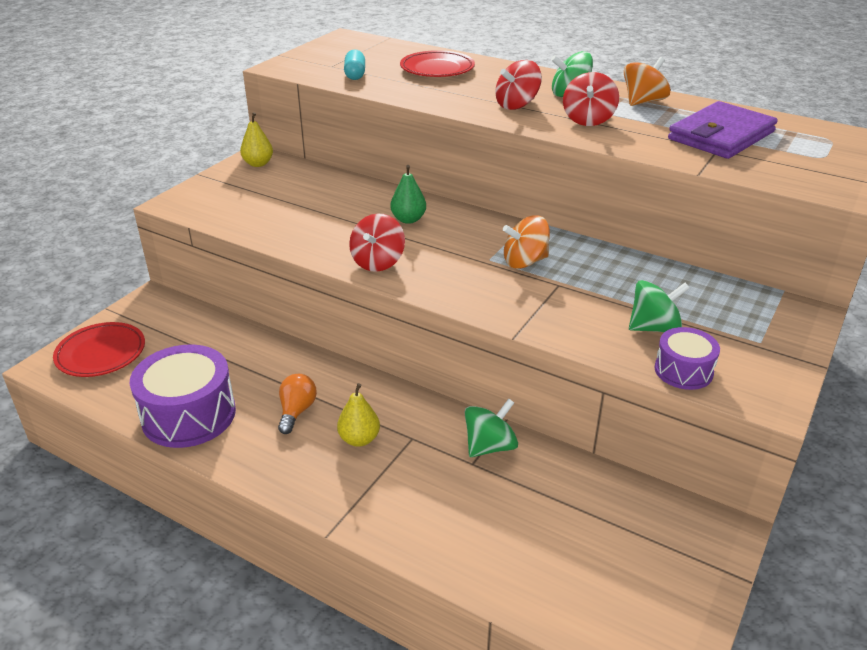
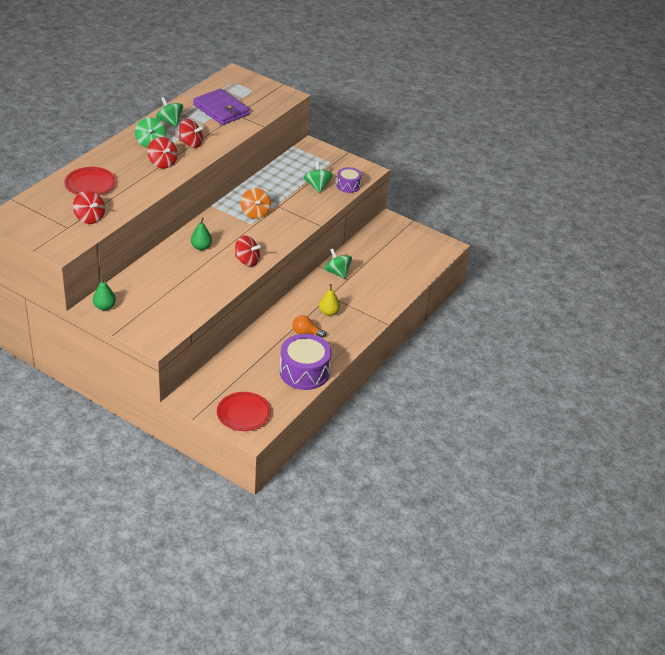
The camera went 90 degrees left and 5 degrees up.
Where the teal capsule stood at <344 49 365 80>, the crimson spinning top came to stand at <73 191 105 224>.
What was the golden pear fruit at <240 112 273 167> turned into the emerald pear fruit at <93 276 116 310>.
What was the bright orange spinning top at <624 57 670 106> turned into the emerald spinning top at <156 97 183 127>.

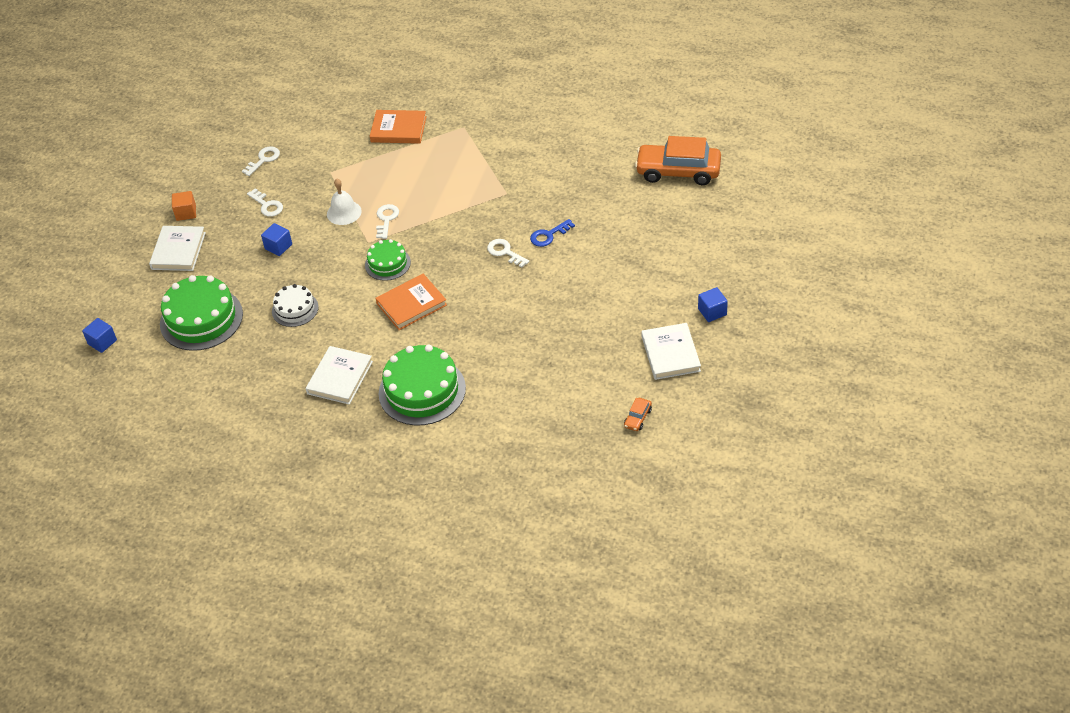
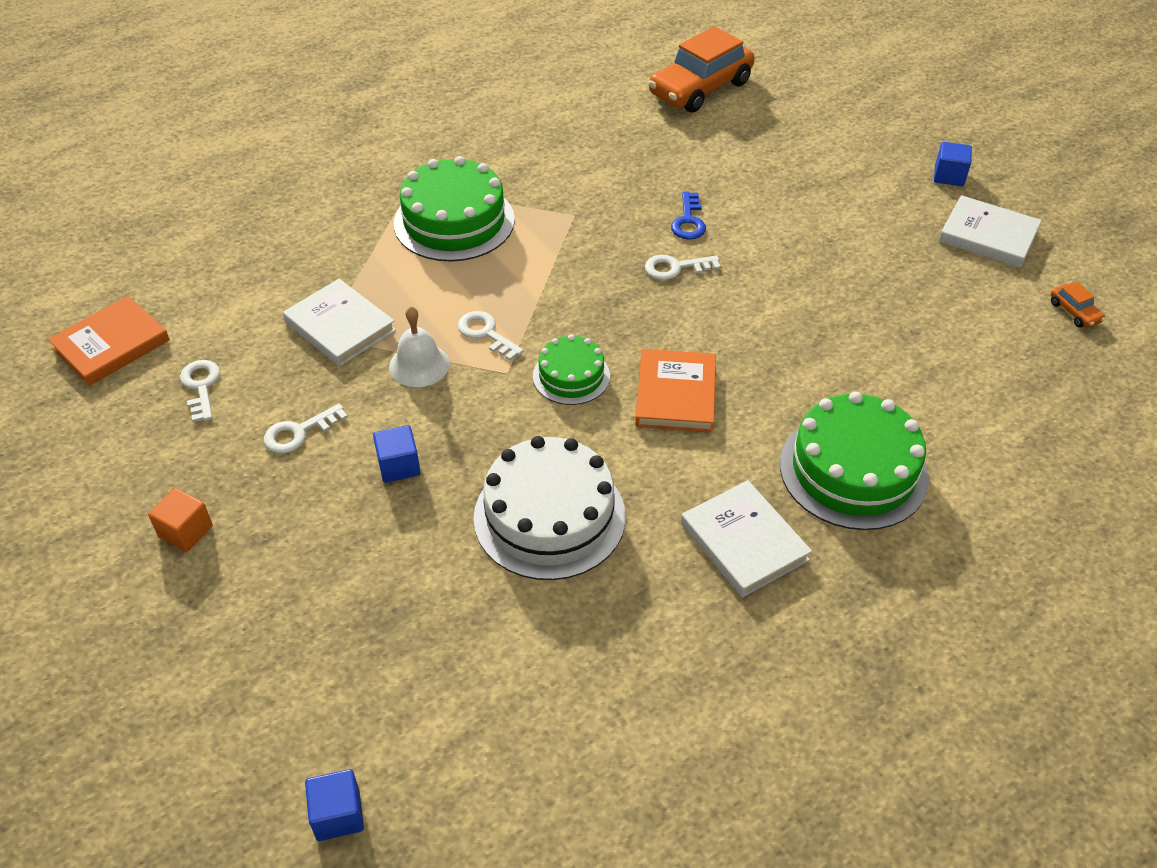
The camera went 55 degrees left and 0 degrees up.
The bright orange book ended up elsewhere, having gone from <370 110 427 144> to <48 296 170 386>.
The snow-white door key at <247 188 283 217> ended up facing another way, 150 degrees clockwise from before.
The snow-white book ended up elsewhere, having gone from <149 226 206 271> to <283 279 396 367>.
The emerald layer cake ended up elsewhere, having gone from <160 275 243 351> to <394 156 515 262>.
The size of the snow-white layer cake at <272 284 319 327> changed by a factor of 1.77.

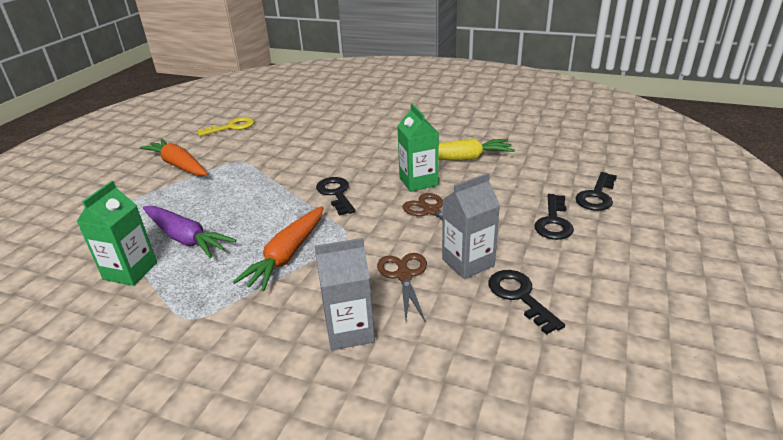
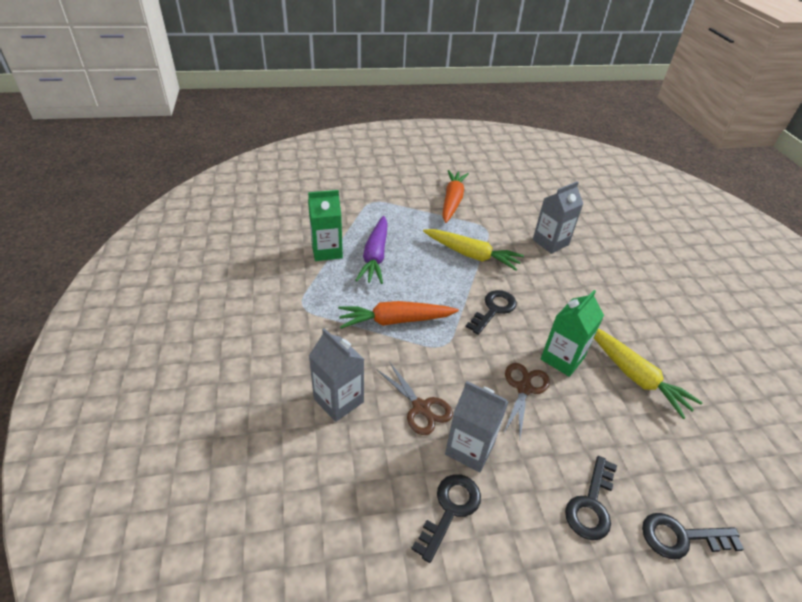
The camera went 55 degrees right and 10 degrees up.
The russet shears at <377 253 427 322> ended up facing another way, 90 degrees clockwise from before.
The second view gained the golden toy carrot at <423 229 524 271>.
The second view gained the grey milk carton at <533 181 583 254>.
The black door key at <535 194 574 240> ended up facing another way, 45 degrees counterclockwise from before.
The second view lost the golden door key at <197 117 254 136>.

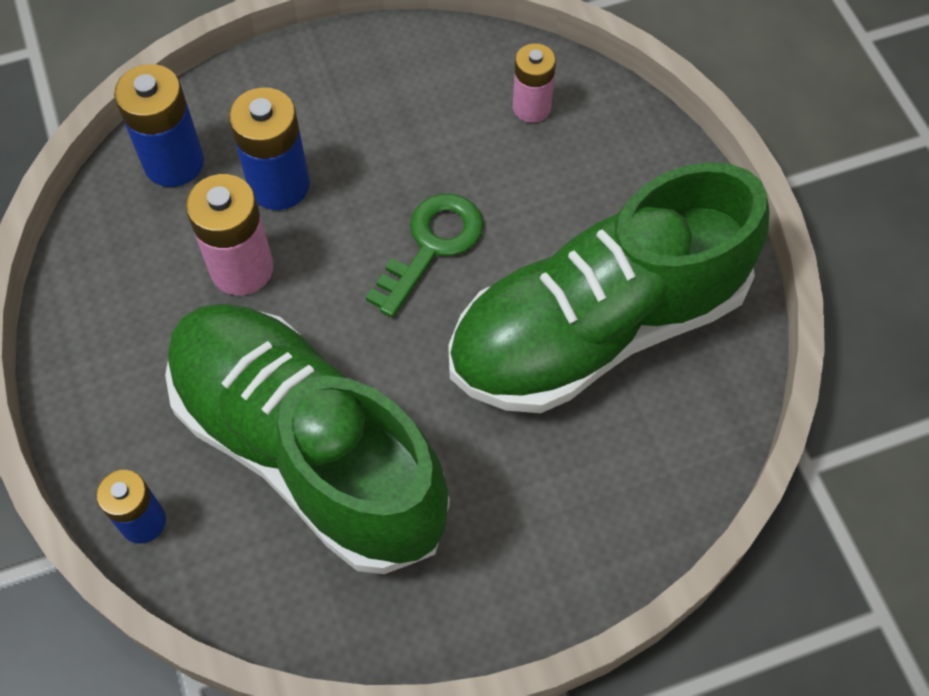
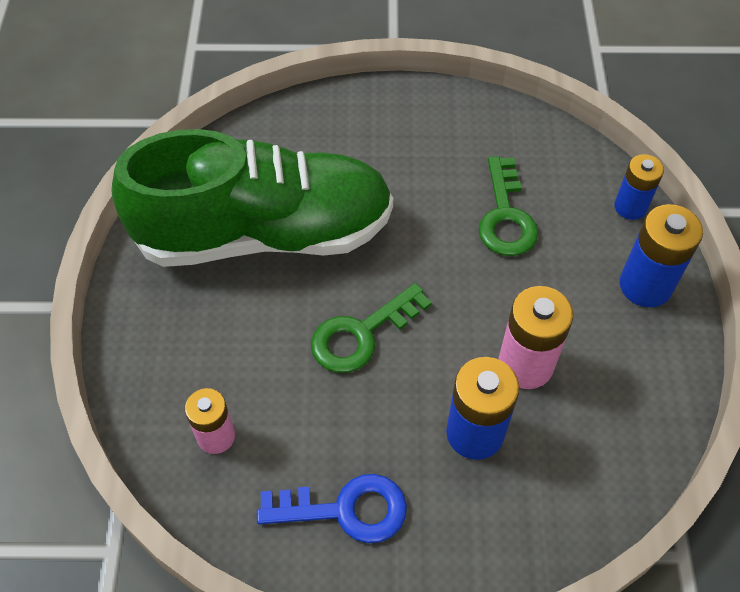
The camera went 160 degrees left and 5 degrees down.
The second view gained the cobalt door key at <257 474 407 543>.
Where the emerald sneaker stood at <165 304 450 574>, the emerald door key came to stand at <479 156 539 256>.
The cobalt battery ended up elsewhere, having gone from <114 64 204 187> to <620 204 703 307>.

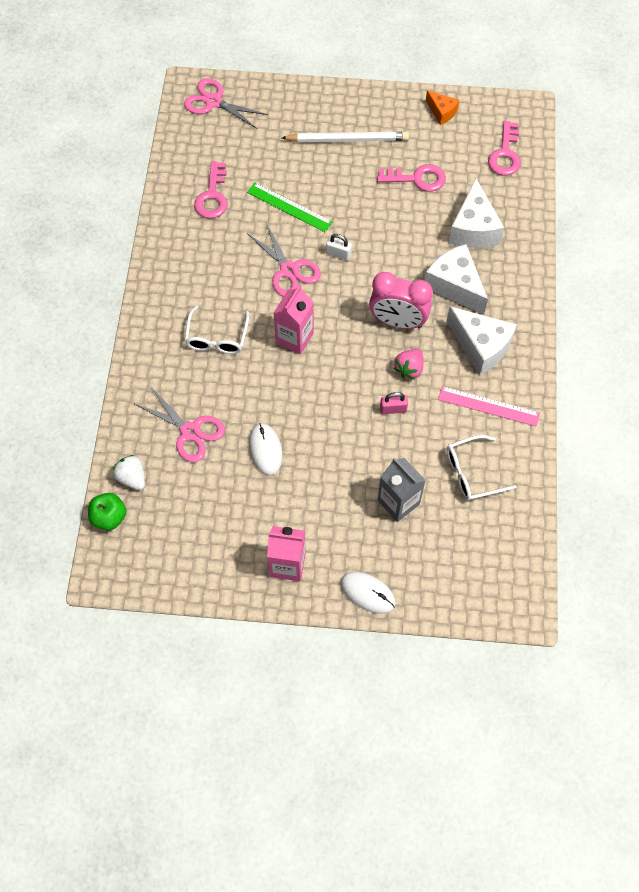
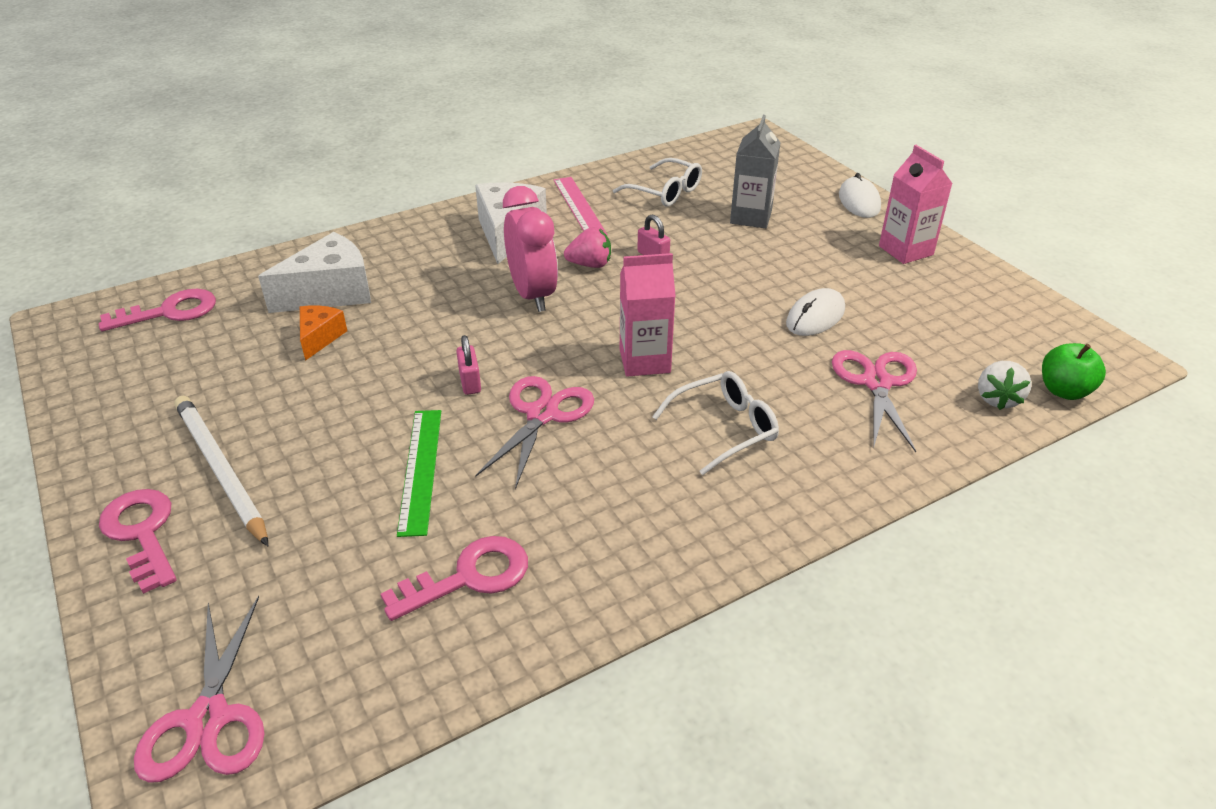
The camera went 125 degrees left and 25 degrees down.
The rosy door key ended up elsewhere, having gone from <377 164 446 192> to <99 489 176 594>.
The bright orange cheese ended up elsewhere, having gone from <426 91 459 125> to <300 306 347 361>.
What was the snow-white padlock at <326 234 352 261> turned into the rosy padlock at <456 335 481 395>.
The second view lost the snow-white cheese at <425 244 488 315>.

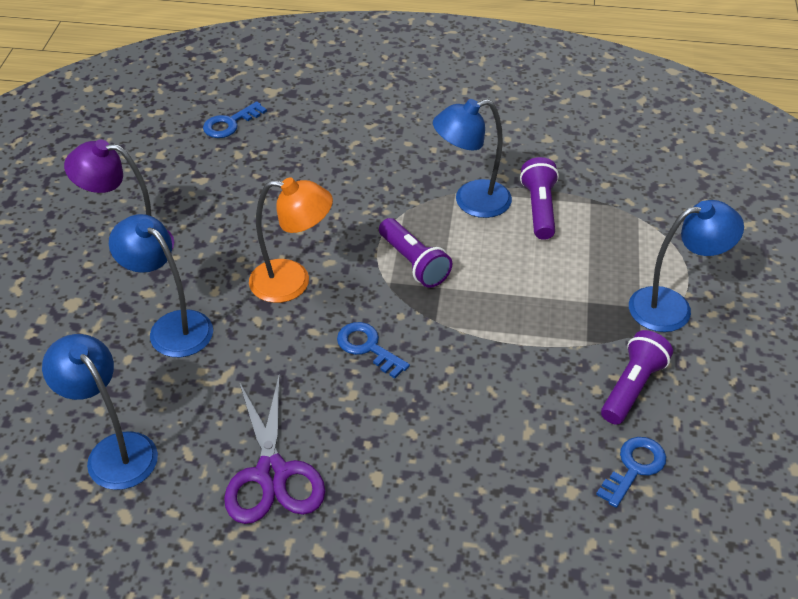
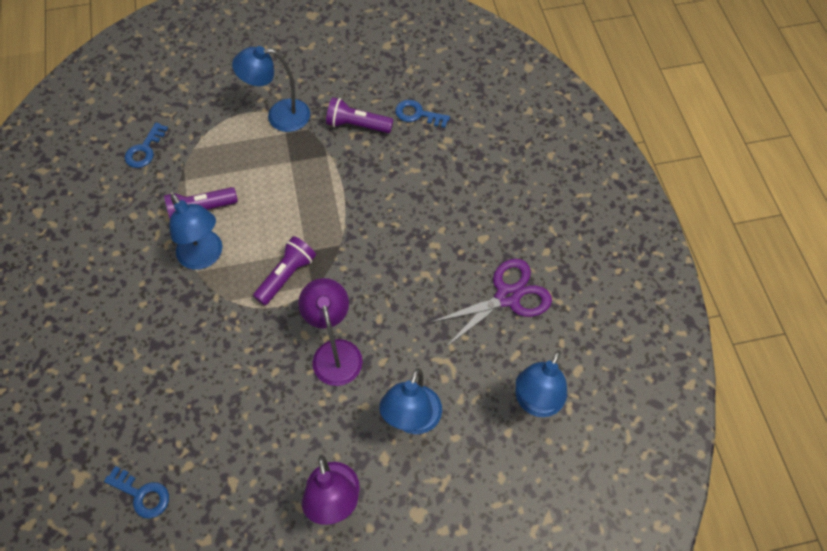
The camera went 110 degrees left and 15 degrees up.
The cobalt door key ended up elsewhere, having gone from <337 322 410 379> to <125 122 168 168>.
The cobalt reading lamp at <629 200 744 332> ended up facing another way, 60 degrees counterclockwise from before.
What was the bright orange reading lamp at <249 177 333 303> turned into the purple reading lamp at <298 278 363 386>.

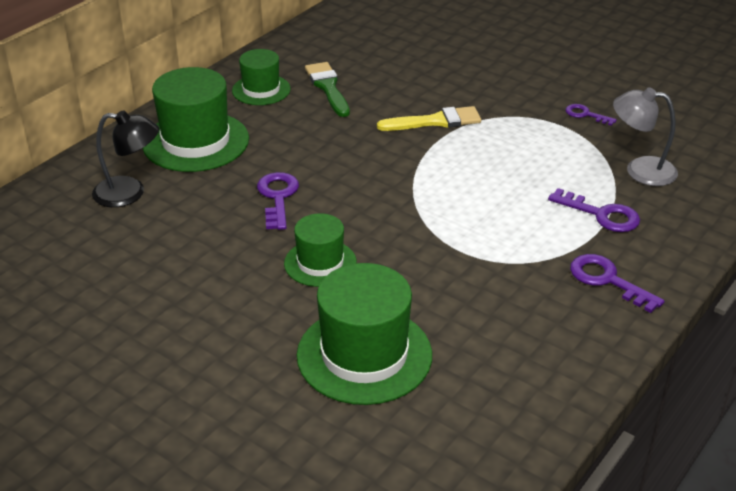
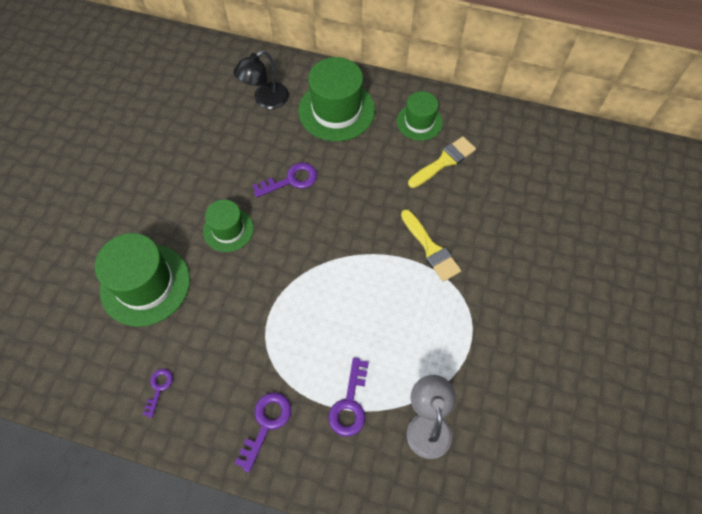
The camera went 70 degrees right and 25 degrees up.
The purple door key ended up elsewhere, having gone from <565 104 617 126> to <142 369 173 418>.
The black reading lamp at <92 110 159 207> ended up facing another way, 60 degrees clockwise from before.
What was the emerald paint brush at <305 62 350 117> turned into the golden paint brush at <408 136 476 188>.

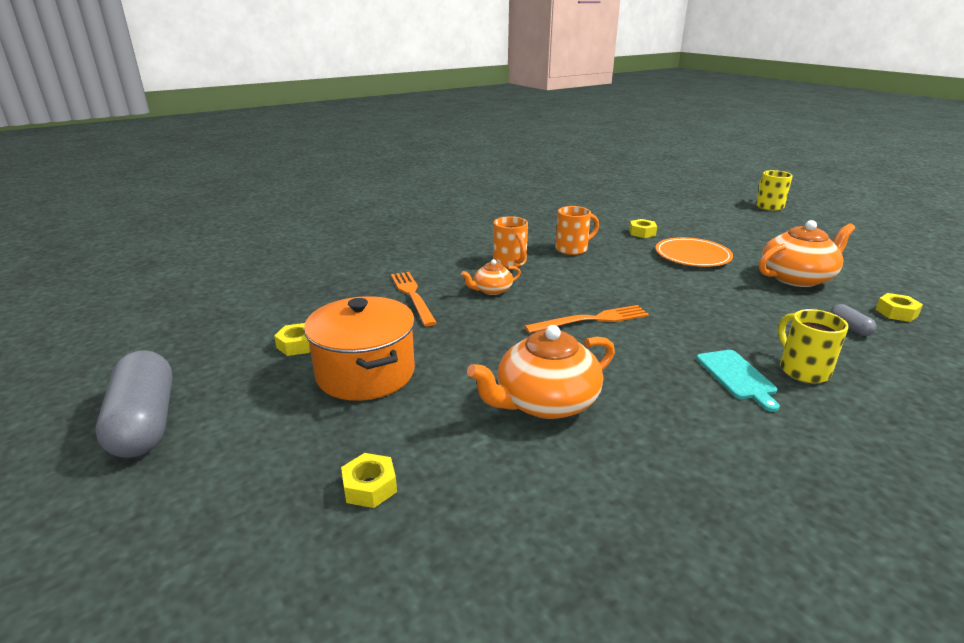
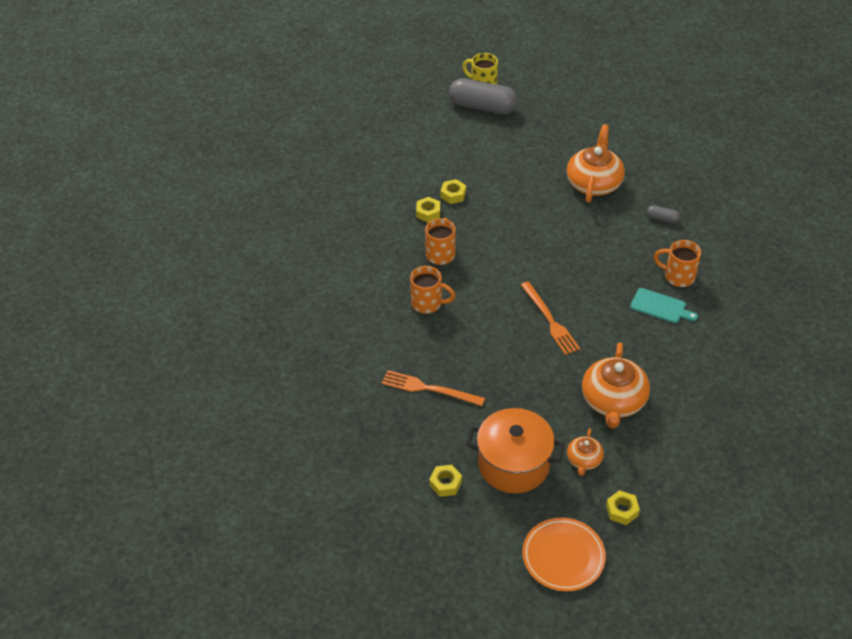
The camera went 50 degrees left and 20 degrees up.
The golden nut ended up elsewhere, having gone from <875 293 923 322> to <416 197 440 222>.
The grey capsule ended up elsewhere, having gone from <96 350 173 458> to <449 78 518 114>.
The bright orange table fork at <524 305 649 333> ended up facing another way, 135 degrees clockwise from before.
The bright orange dinner plate ended up elsewhere, having gone from <655 237 733 267> to <522 518 606 592>.
The bright orange china teapot ended up elsewhere, having gone from <461 259 521 295> to <567 428 604 476>.
What was the golden coffee mug at <778 309 848 383> turned into the bright orange coffee mug at <654 240 701 287>.

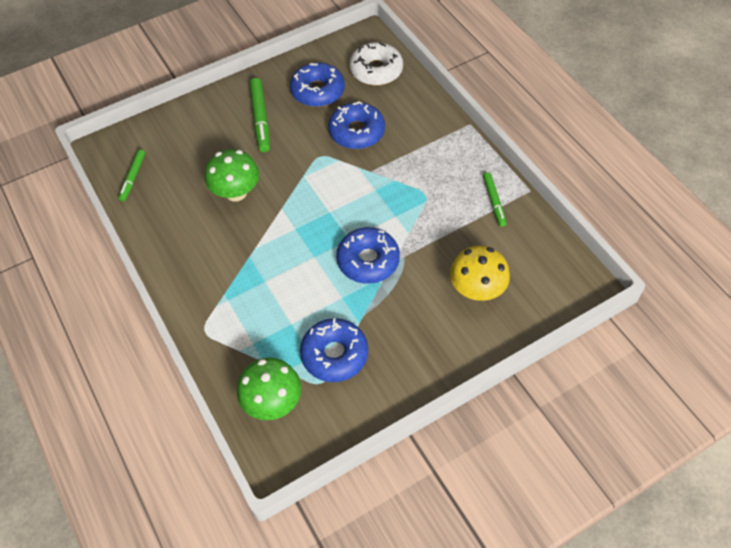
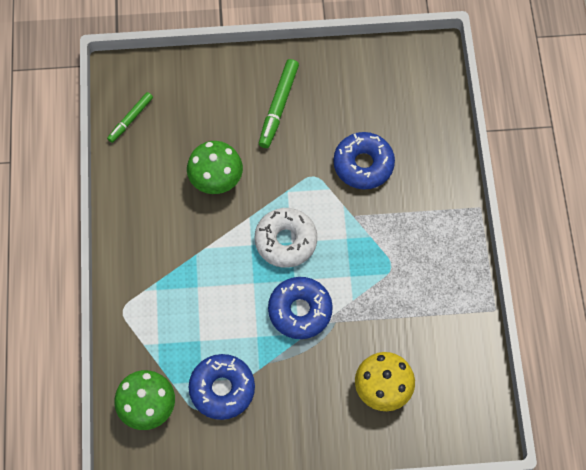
The camera went 25 degrees right and 10 degrees up.
The snow-white doughnut ended up elsewhere, having gone from <350 42 403 85> to <255 208 317 268>.
The second view lost the cobalt doughnut at <290 62 345 107>.
The second view lost the emerald marker pen at <483 172 507 227>.

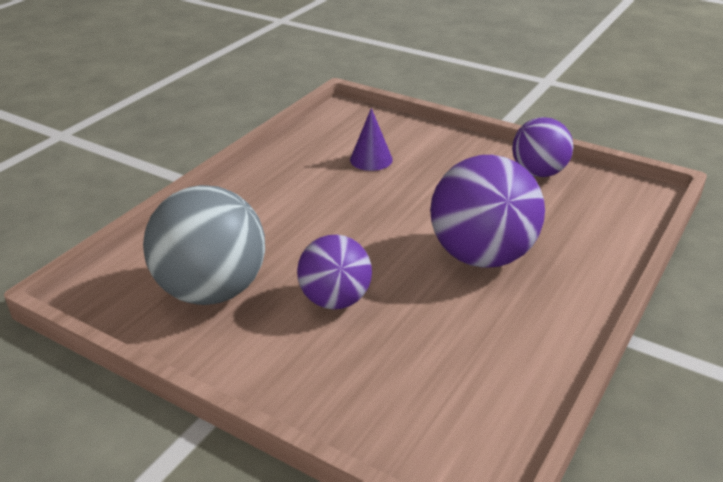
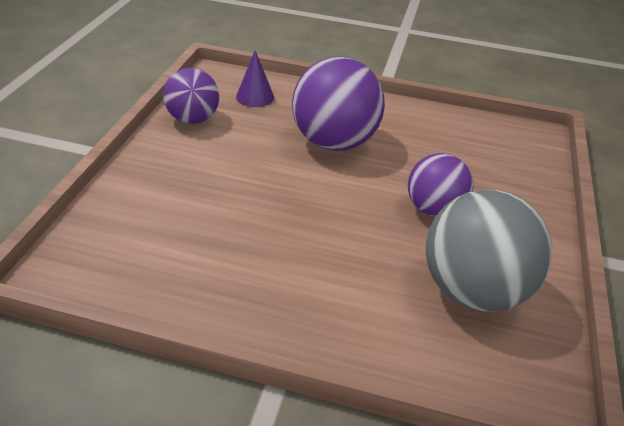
The camera went 110 degrees left and 5 degrees up.
The purple cone shape ended up elsewhere, having gone from <350 108 393 171> to <236 51 274 107>.

